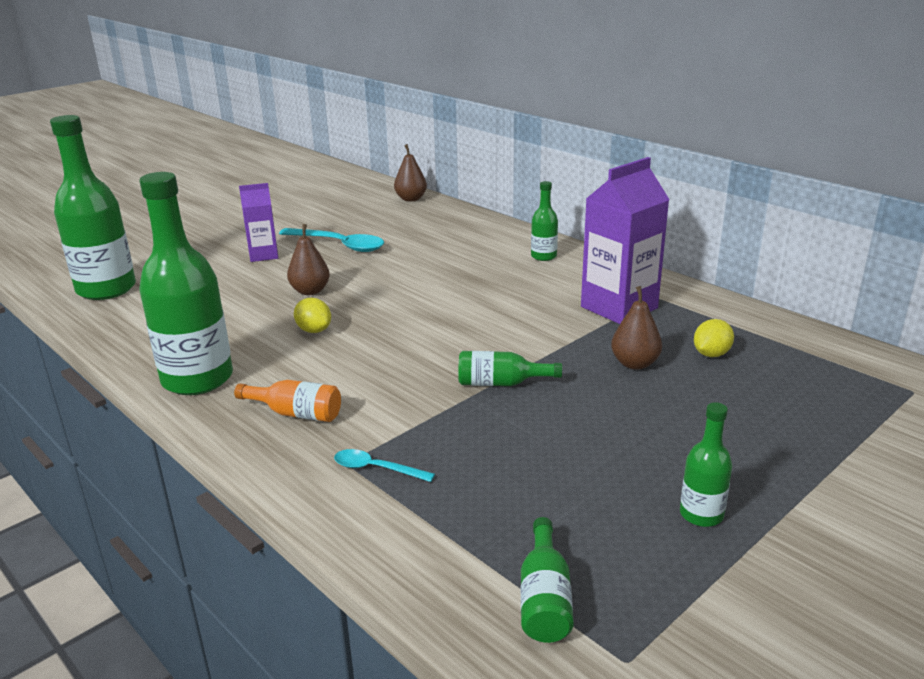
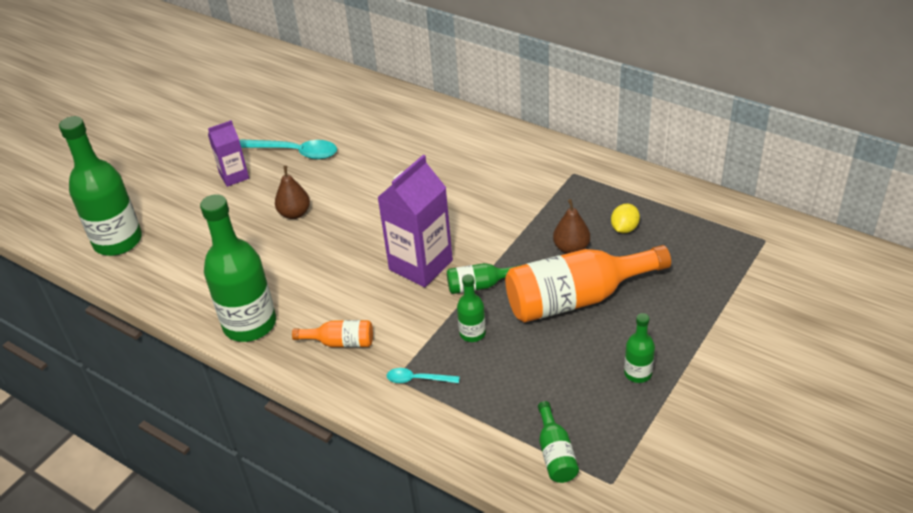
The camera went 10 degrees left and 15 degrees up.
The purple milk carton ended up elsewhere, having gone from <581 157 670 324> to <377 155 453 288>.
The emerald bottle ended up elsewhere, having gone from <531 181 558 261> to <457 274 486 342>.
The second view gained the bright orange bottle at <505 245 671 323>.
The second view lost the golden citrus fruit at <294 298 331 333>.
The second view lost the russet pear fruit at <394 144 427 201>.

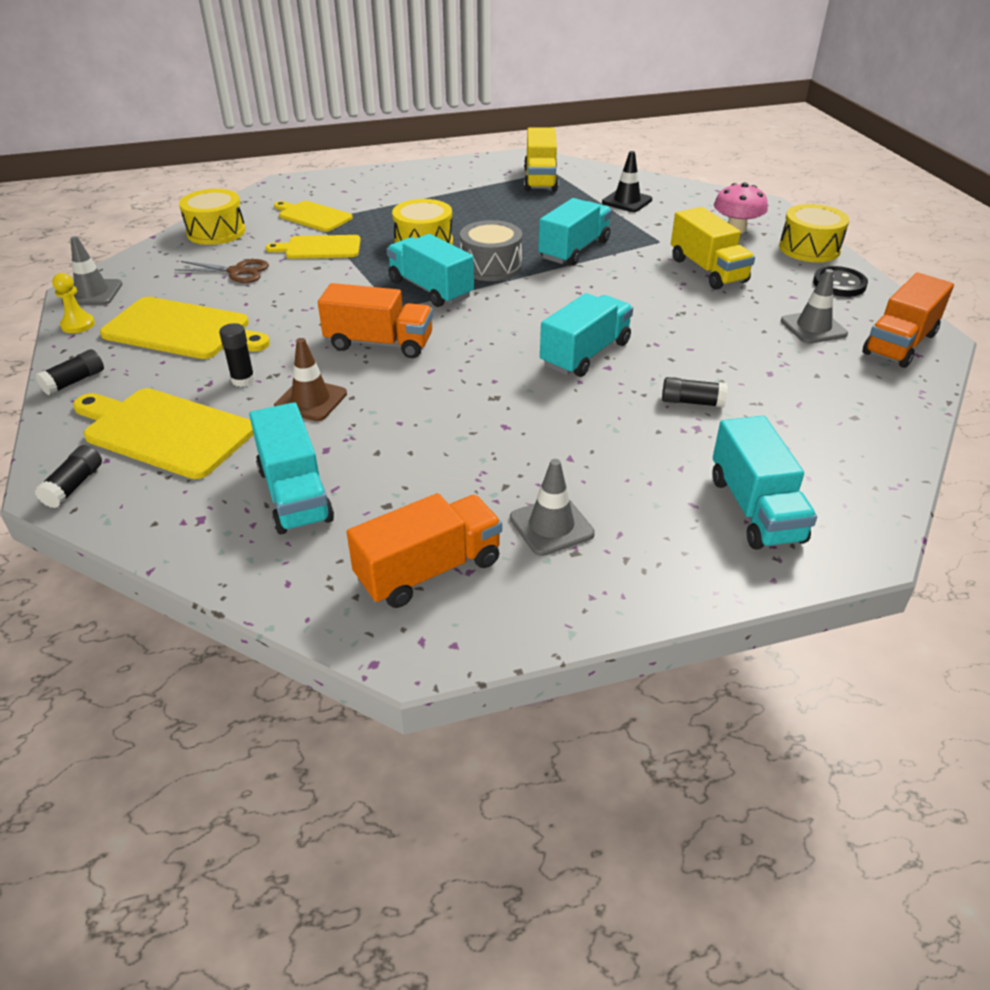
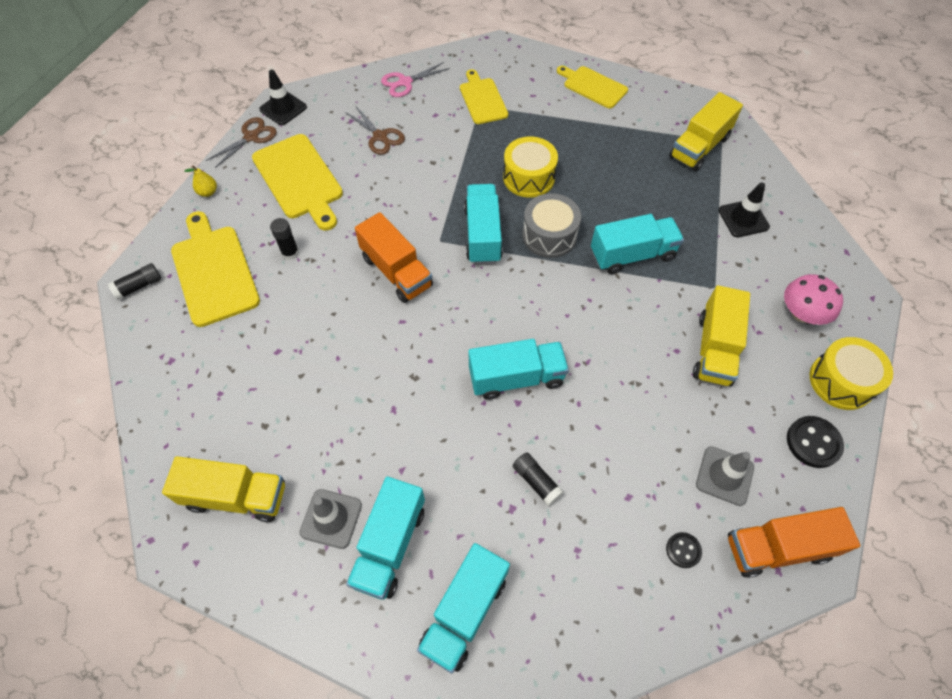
The camera went 40 degrees right and 20 degrees up.
What was the bright orange truck at <347 493 502 608> turned into the golden truck at <162 456 285 522>.
Where the black glue stood at <36 349 104 395>, the golden pear fruit came to stand at <184 166 217 197>.
Where the golden game pawn stood at <52 273 95 333>, the russet shears came to stand at <206 117 277 168>.
What was the grey road cone at <61 236 122 305> turned into the black road cone at <259 70 307 125>.
The teal truck ended up elsewhere, having gone from <249 402 334 534> to <346 476 425 600>.
Where the golden toy drum stood at <179 189 246 245>, the rosy shears came to stand at <381 62 450 97>.
The golden chopping board ended up elsewhere, having gone from <266 235 361 259> to <557 66 628 109>.
The second view gained the black shirt button at <666 532 702 568>.
The second view lost the russet road cone at <274 338 347 421>.

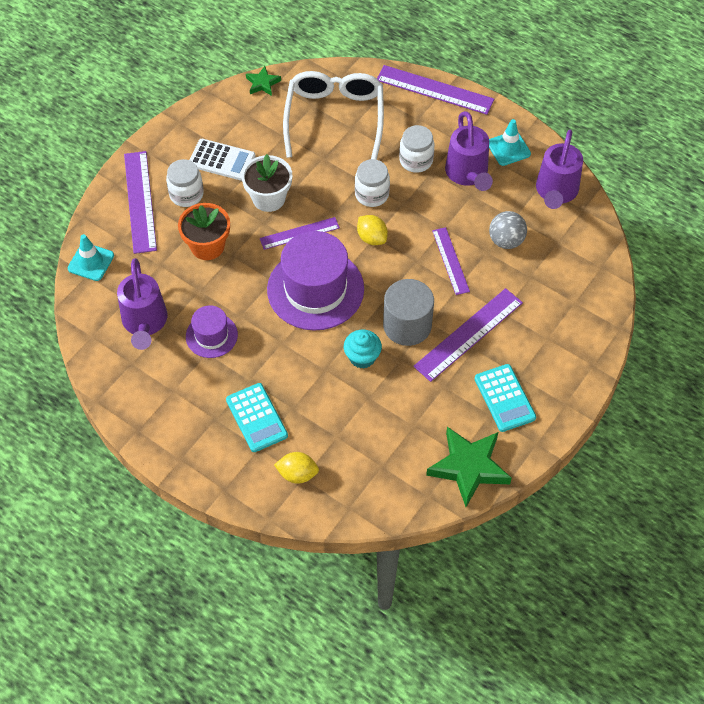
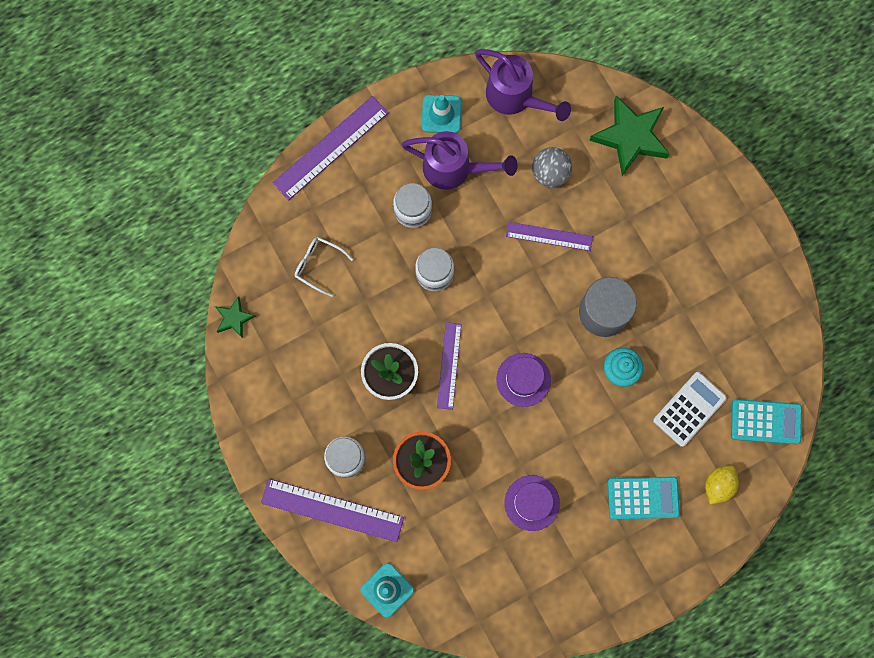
The camera went 65 degrees left and 20 degrees up.
The size of the snow-white spectacles at <283 71 384 160> changed by a factor of 0.44.
The size of the purple hat at <267 231 364 331> changed by a factor of 0.53.
The emerald five-pointed star ended up elsewhere, having gone from <426 427 512 507> to <589 96 670 176>.
The snow-white pocket calculator ended up elsewhere, having gone from <189 139 256 181> to <653 372 727 447>.
The teal pocket calculator ended up elsewhere, having gone from <475 364 536 432> to <731 399 802 444>.
The second view lost the purple watering pot at <117 258 168 350>.
The second view lost the golden citrus fruit at <357 215 388 245>.
The second view lost the purple straightedge at <413 288 523 382>.

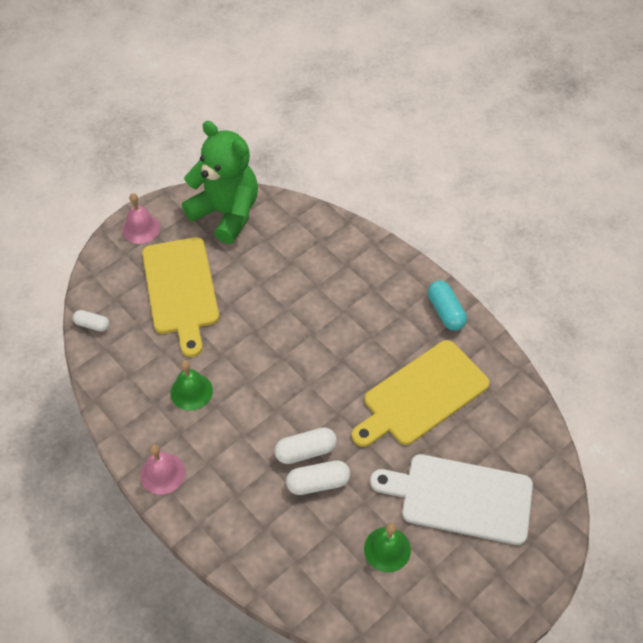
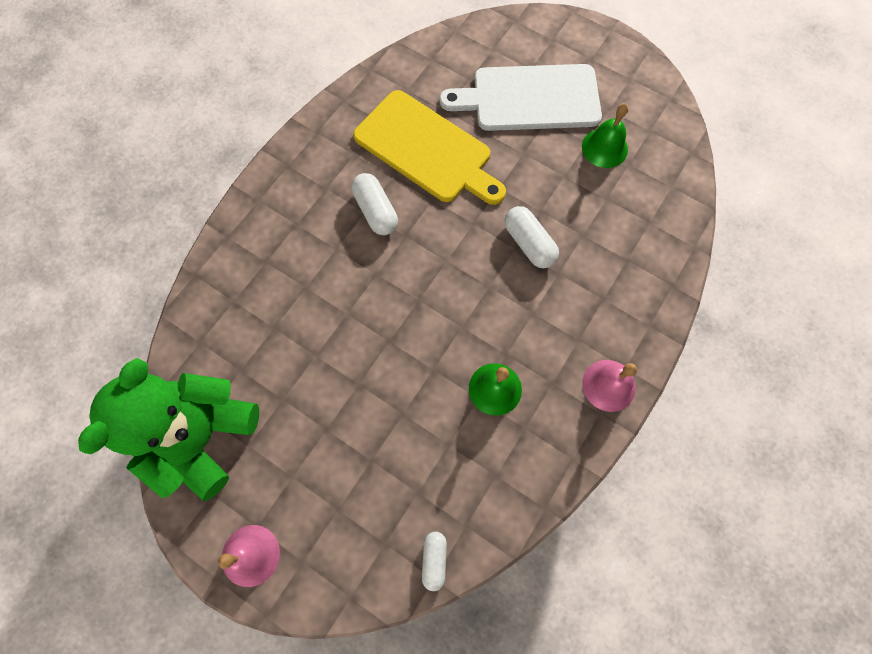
The camera went 105 degrees left and 15 degrees up.
The snow-white capsule ended up elsewhere, having gone from <286 460 350 495> to <351 173 398 235>.
The snow-white chopping board at <370 454 533 545> ended up facing another way, 90 degrees clockwise from before.
The second view lost the golden chopping board at <142 237 219 357>.
The second view lost the teal capsule at <428 281 467 331>.

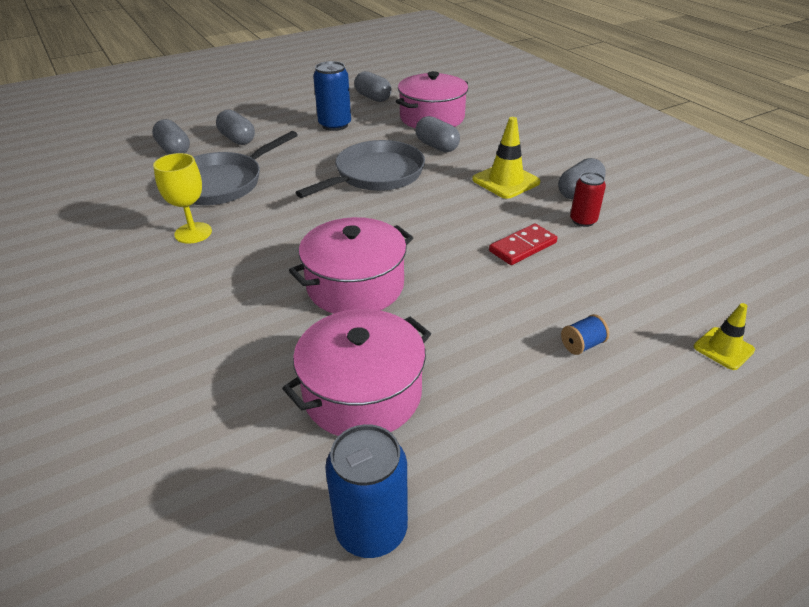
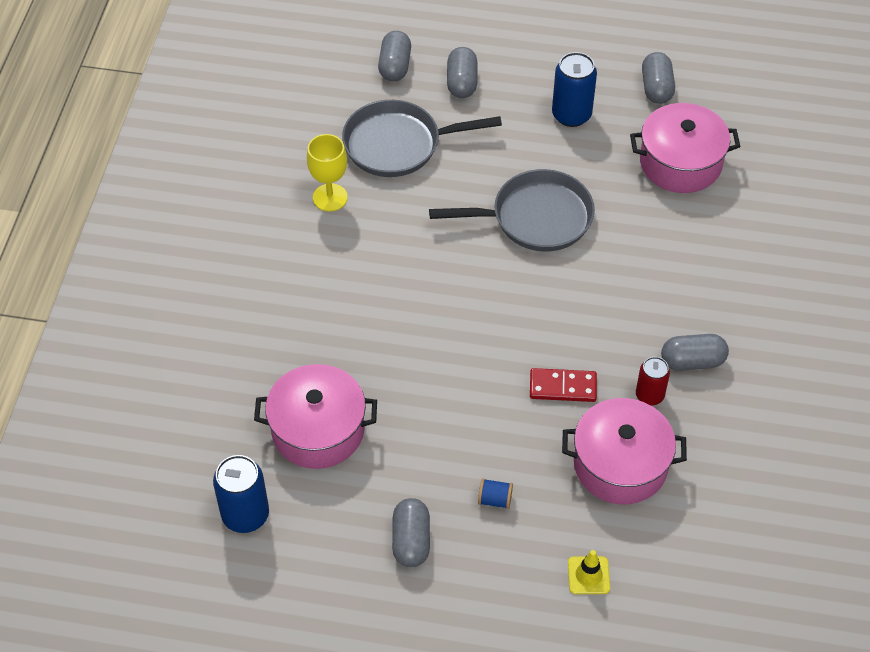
The camera went 40 degrees right and 15 degrees up.
The grey capsule ended up elsewhere, having gone from <415 116 460 152> to <392 498 430 567>.
The rosy pot ended up elsewhere, having gone from <289 217 413 314> to <562 398 687 505>.
The second view lost the golden road cone at <472 117 540 199>.

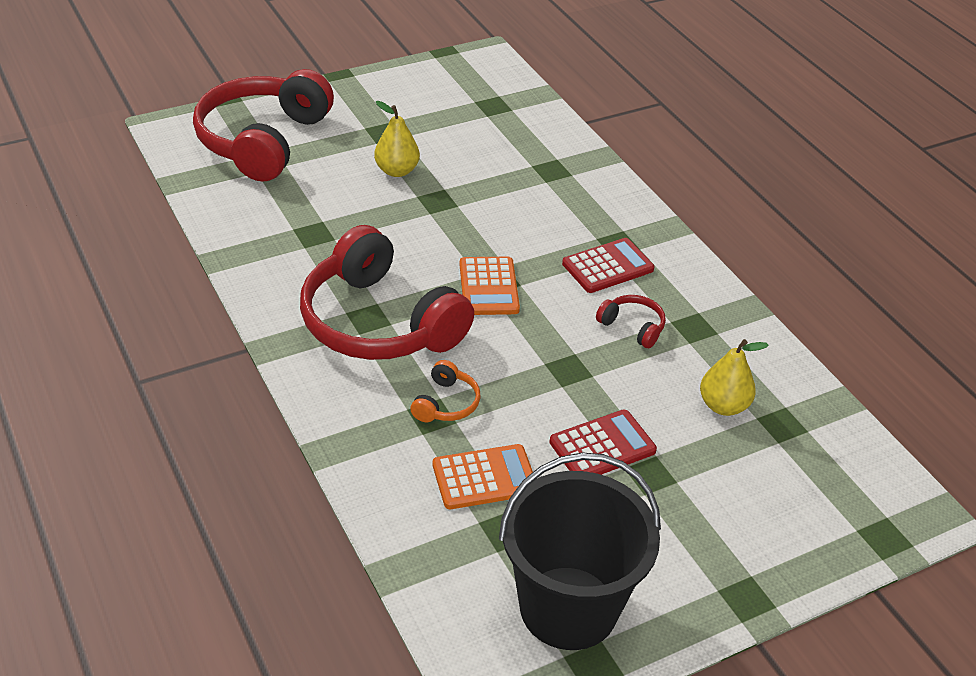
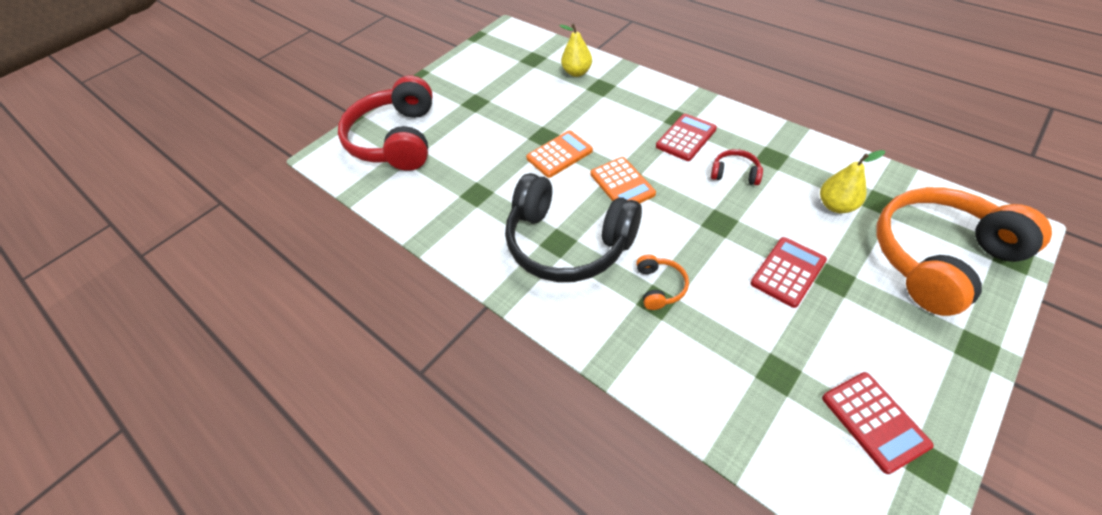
The camera went 15 degrees left and 10 degrees up.
What was the crimson headphones at <300 225 474 360> turned into the black headphones at <505 173 642 282>.
The bright orange pocket calculator ended up elsewhere, having gone from <433 444 533 509> to <526 130 593 178>.
The golden pear fruit ended up elsewhere, having gone from <374 101 420 177> to <559 24 592 77>.
Where the black bucket stood at <499 453 661 650>, the crimson pocket calculator came to stand at <822 372 934 474>.
The second view gained the bright orange headphones at <877 187 1052 316>.

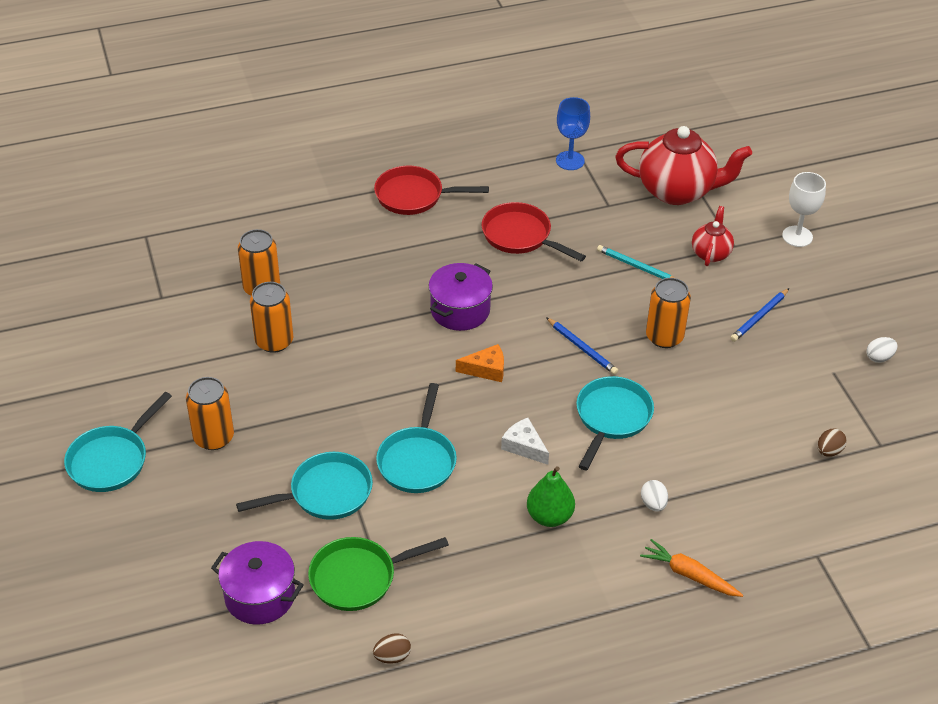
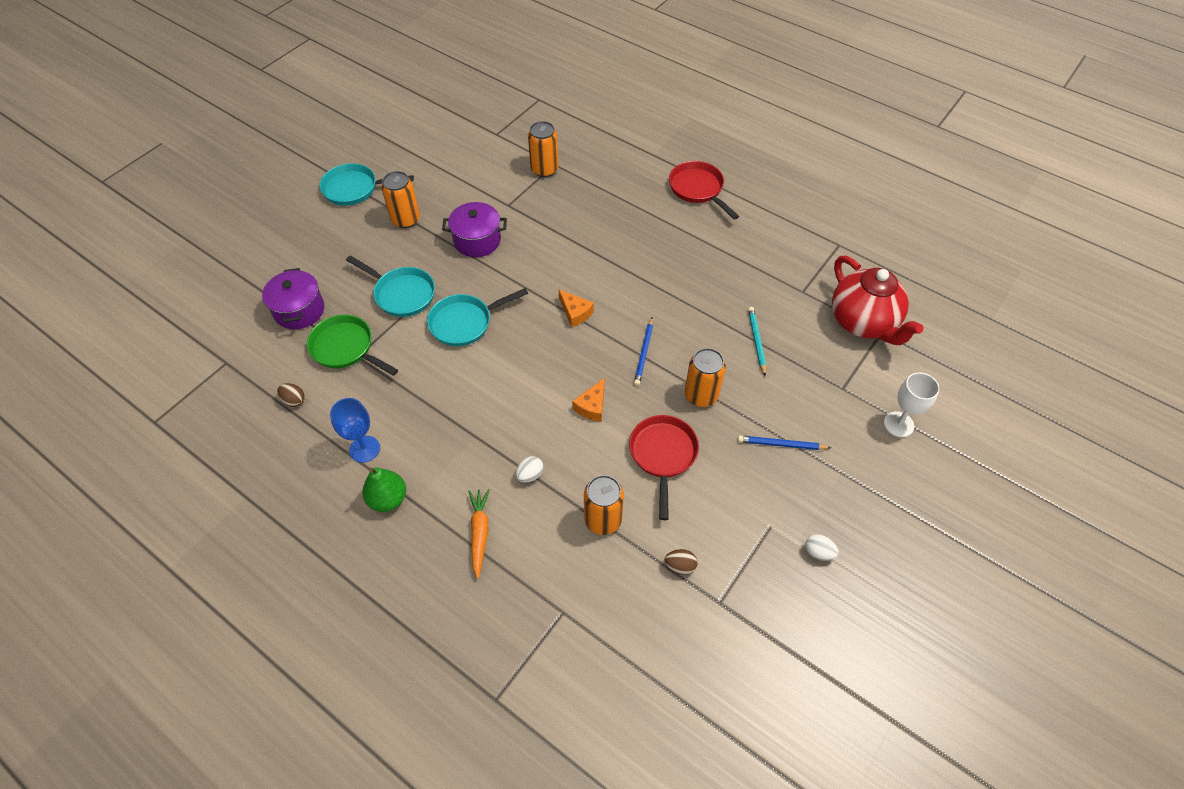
The camera went 55 degrees right and 10 degrees up.
The cobalt wine glass ended up elsewhere, having gone from <556 97 590 170> to <330 398 380 463>.
The emerald pear fruit ended up elsewhere, having gone from <527 466 575 527> to <362 467 406 512>.
The purple pot ended up elsewhere, having gone from <429 263 493 331> to <442 202 507 257>.
Where the teal skillet stood at <576 376 654 470>, the bright orange cheese came to stand at <572 378 605 422>.
The bright orange tin ended up elsewhere, having gone from <250 282 293 353> to <584 475 624 535>.
The crimson skillet ended up elsewhere, having gone from <481 202 586 261> to <629 415 699 520>.
The second view lost the snow-white cheese at <501 418 549 465>.
The second view lost the crimson china teapot at <692 206 734 266>.

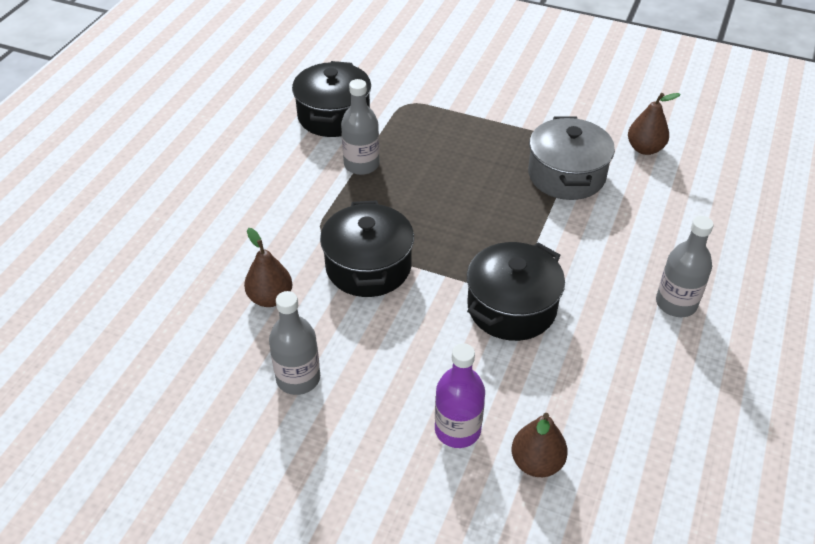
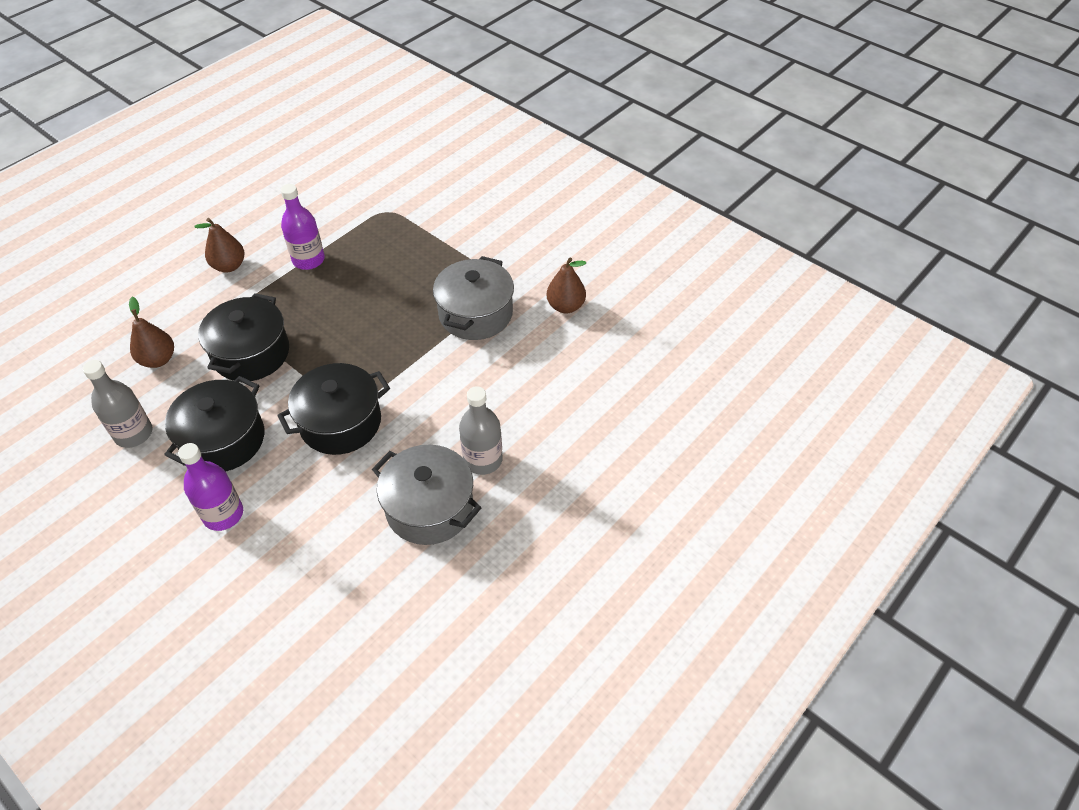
The camera went 20 degrees right and 5 degrees up.
The black pot ended up elsewhere, having gone from <292 61 371 137> to <165 376 264 472>.
The russet pear fruit ended up elsewhere, having gone from <511 413 568 477> to <194 218 244 273>.
What was the grey bottle at <341 79 379 175> turned into the purple bottle at <281 184 325 270>.
The second view gained the grey pot at <372 445 482 545>.

